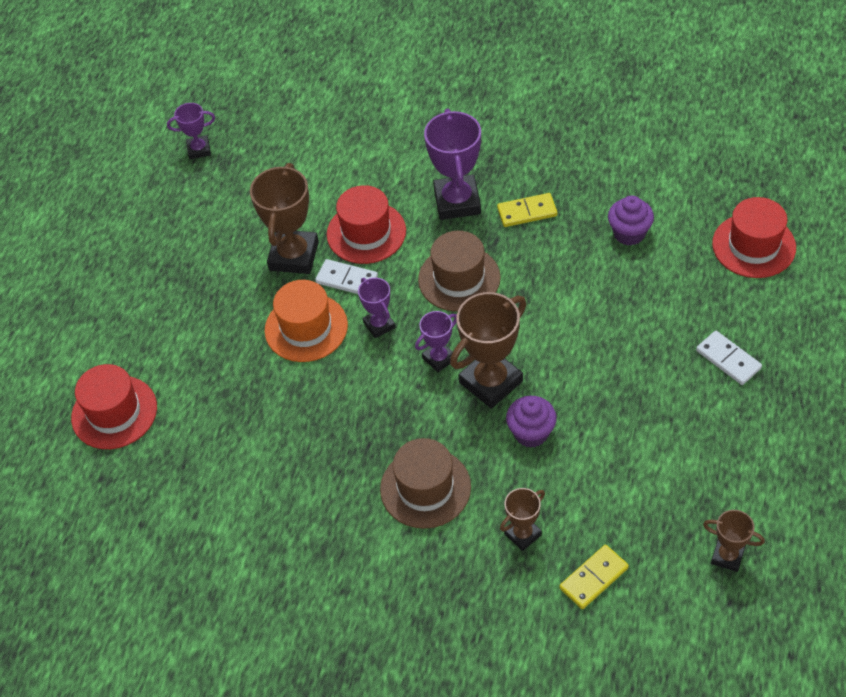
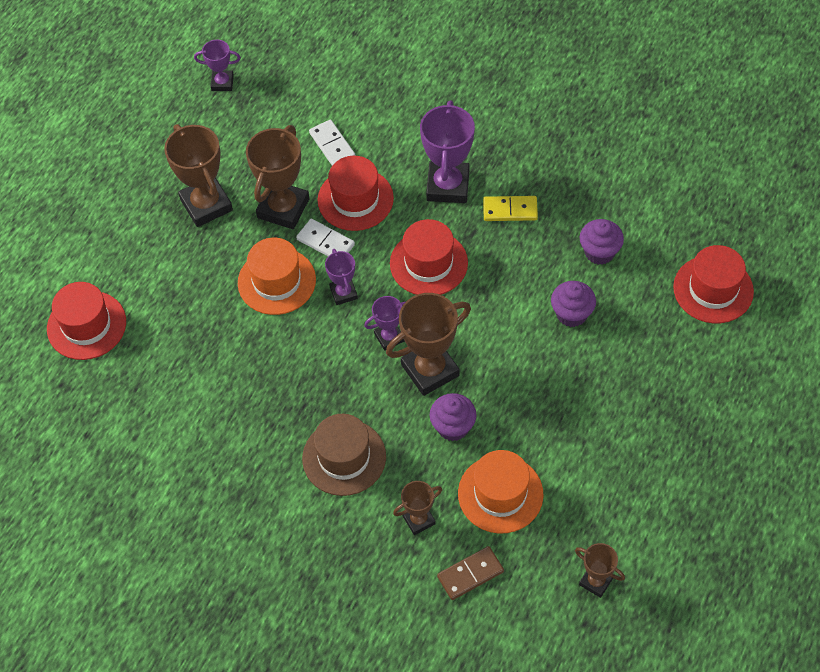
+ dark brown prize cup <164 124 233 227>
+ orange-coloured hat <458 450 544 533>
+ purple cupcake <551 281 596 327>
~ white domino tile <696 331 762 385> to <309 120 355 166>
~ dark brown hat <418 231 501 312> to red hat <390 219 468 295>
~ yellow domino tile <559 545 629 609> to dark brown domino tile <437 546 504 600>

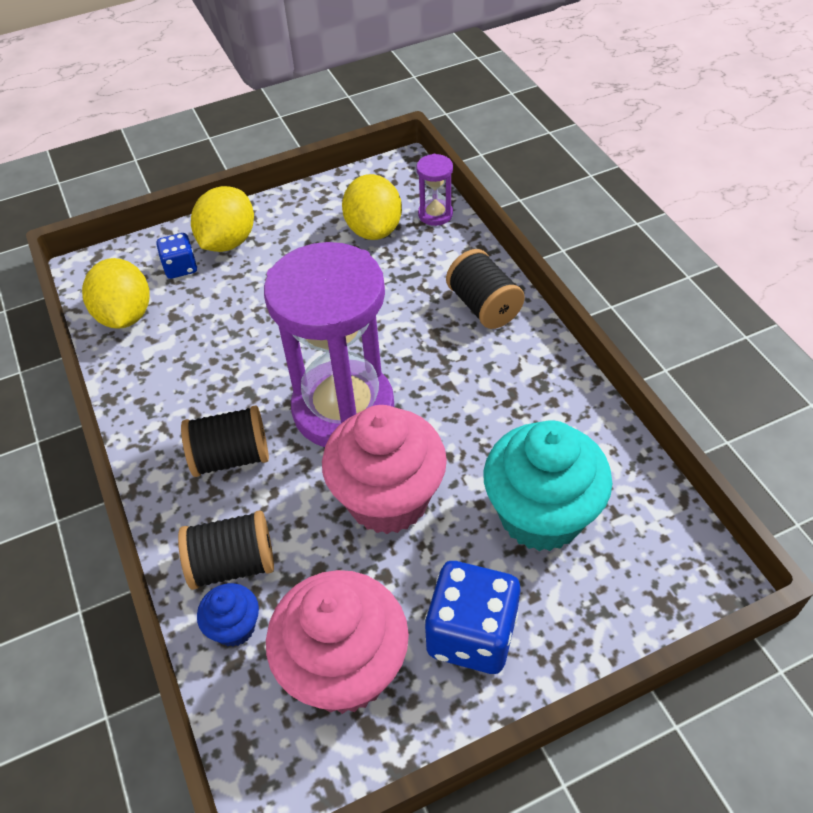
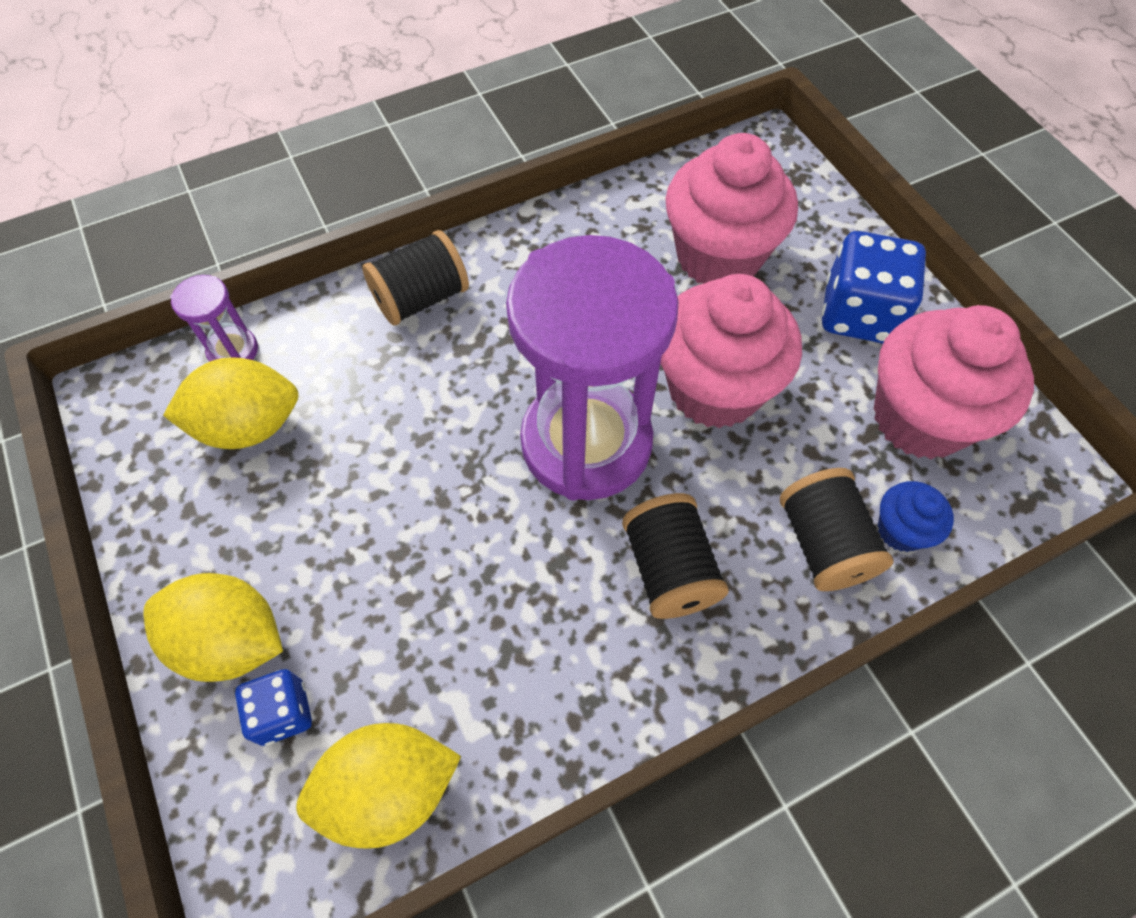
~ turquoise cupcake <483 420 612 551> to pink cupcake <665 133 798 284>

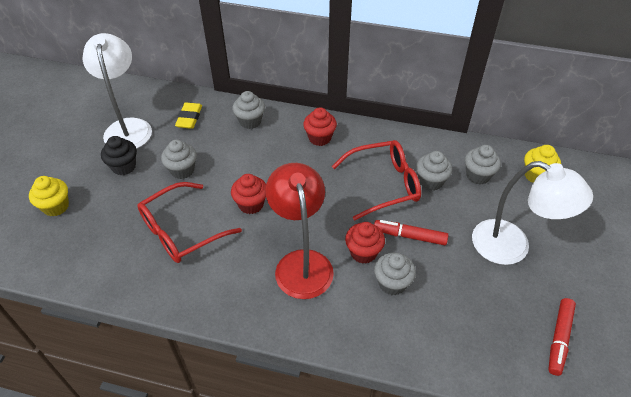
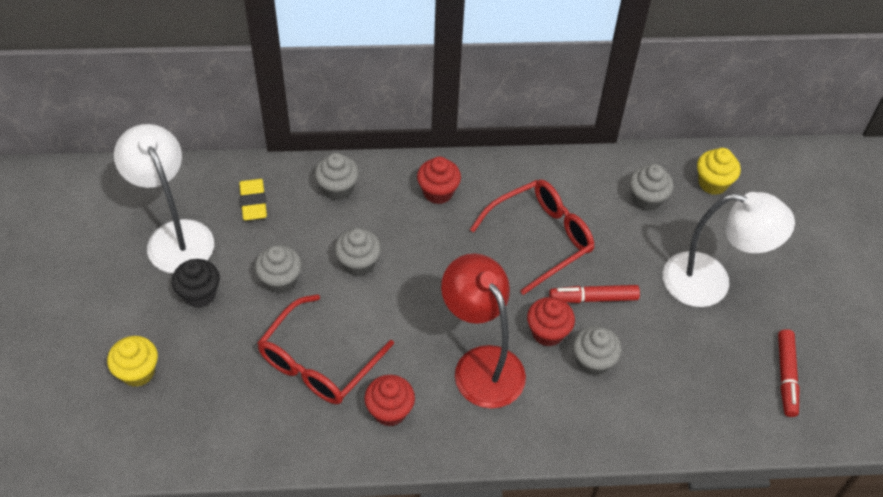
~ red cupcake <231 174 266 214> to <364 375 415 426>
~ gray cupcake <416 151 452 191> to <335 228 381 276>

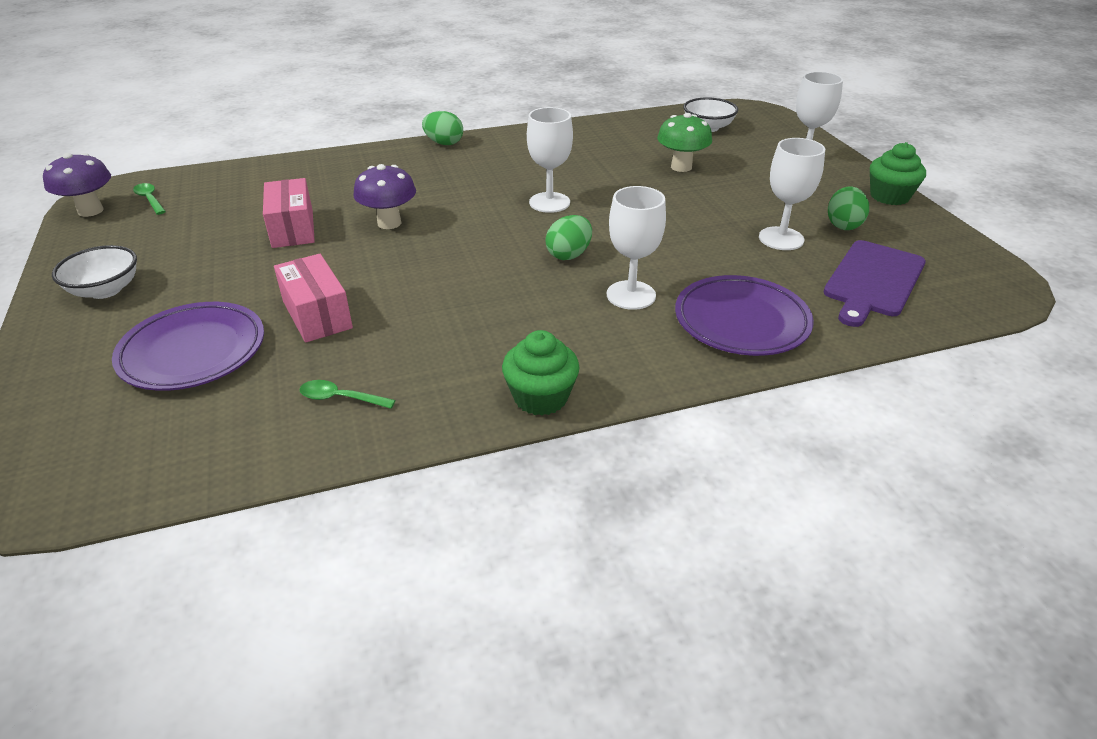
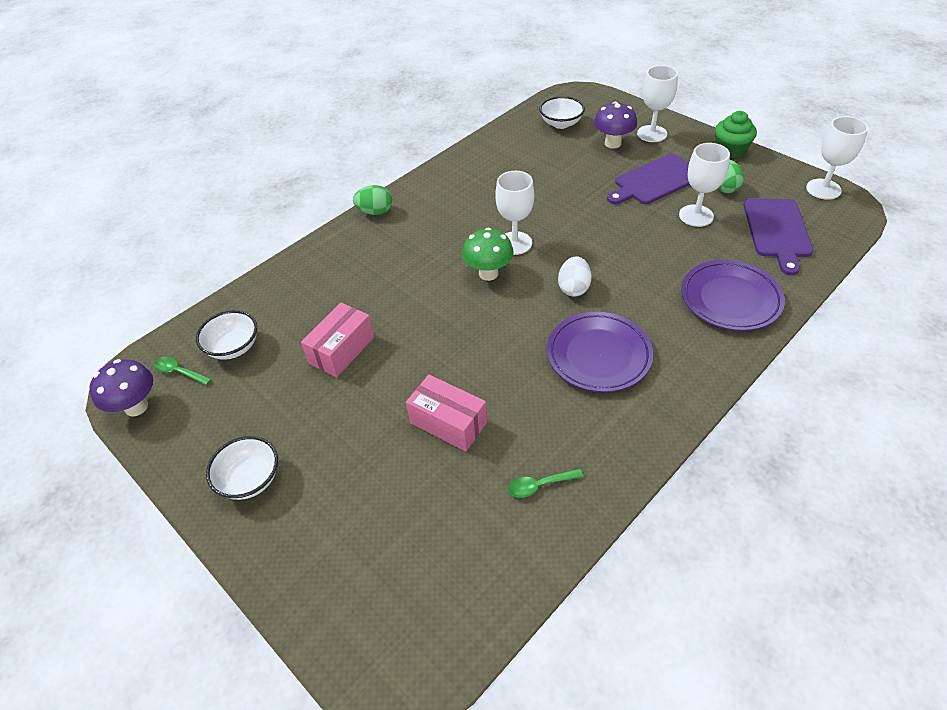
- green cupcake <502 330 580 416>
+ white serving bowl <196 310 257 360>
+ purple bread board <607 154 690 204>
~ purple flat dish <112 302 264 391> to <547 312 653 392>
~ purple mushroom <353 164 416 229> to <594 102 637 148>
~ white goblet <607 186 666 310> to <806 116 868 200>
~ green mushroom <657 113 712 172> to <462 228 514 281>
~ green egg <545 215 592 260> to white egg <558 256 592 297>
~ pink parcel <263 178 315 248> = <301 302 374 378> 75 degrees clockwise

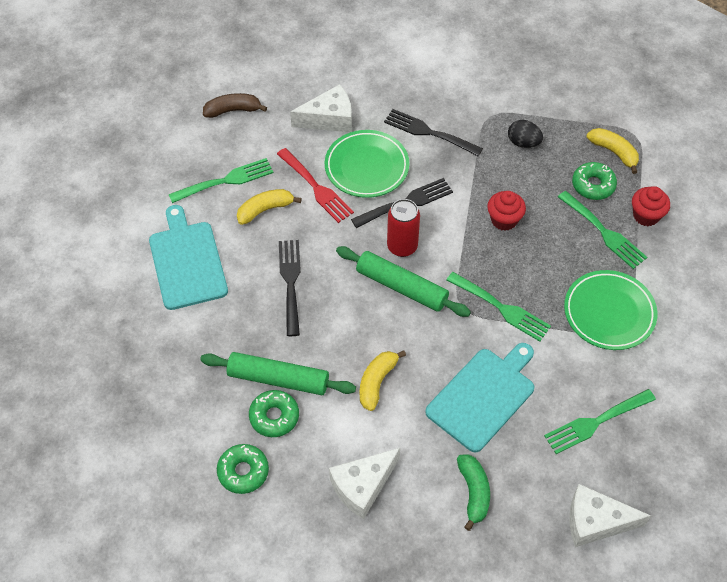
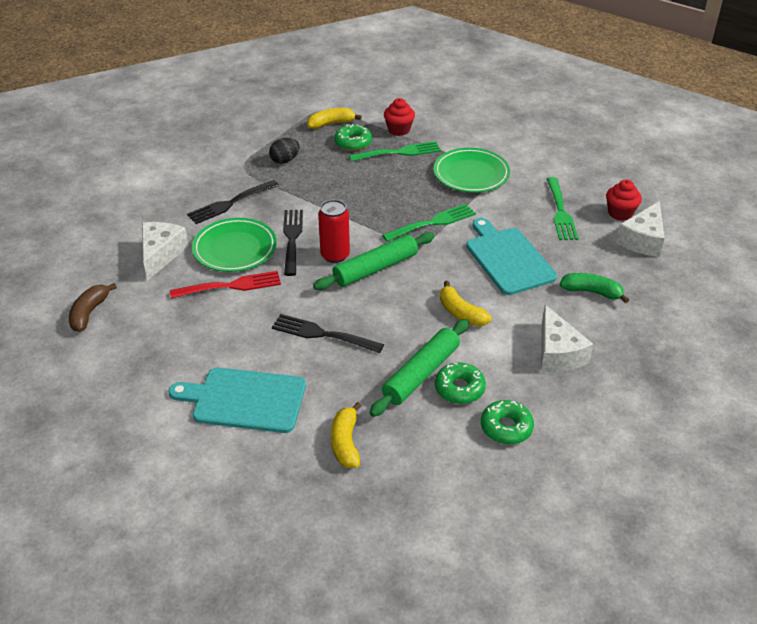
- green fork <168 158 274 203>
~ yellow banana <237 189 302 225> to <331 402 361 468>
~ red cupcake <487 191 526 231> to <606 179 642 221>

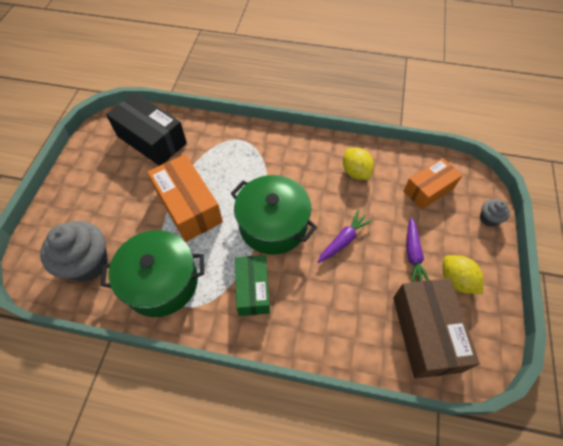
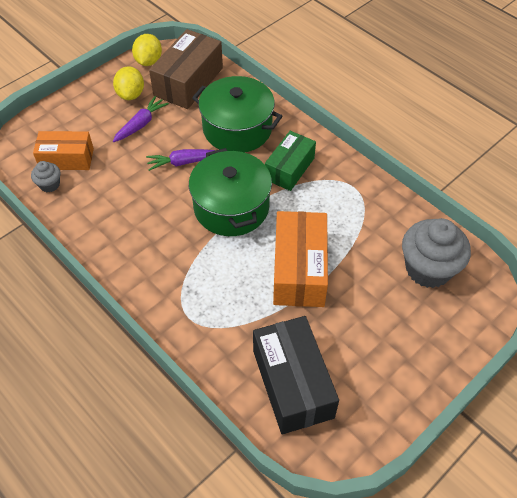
~ green cooking pot <101 230 204 317> to <192 76 282 153>
~ yellow lemon <343 148 374 180> to <132 34 162 66>
~ gray cupcake <480 199 510 227> to <31 161 60 192>

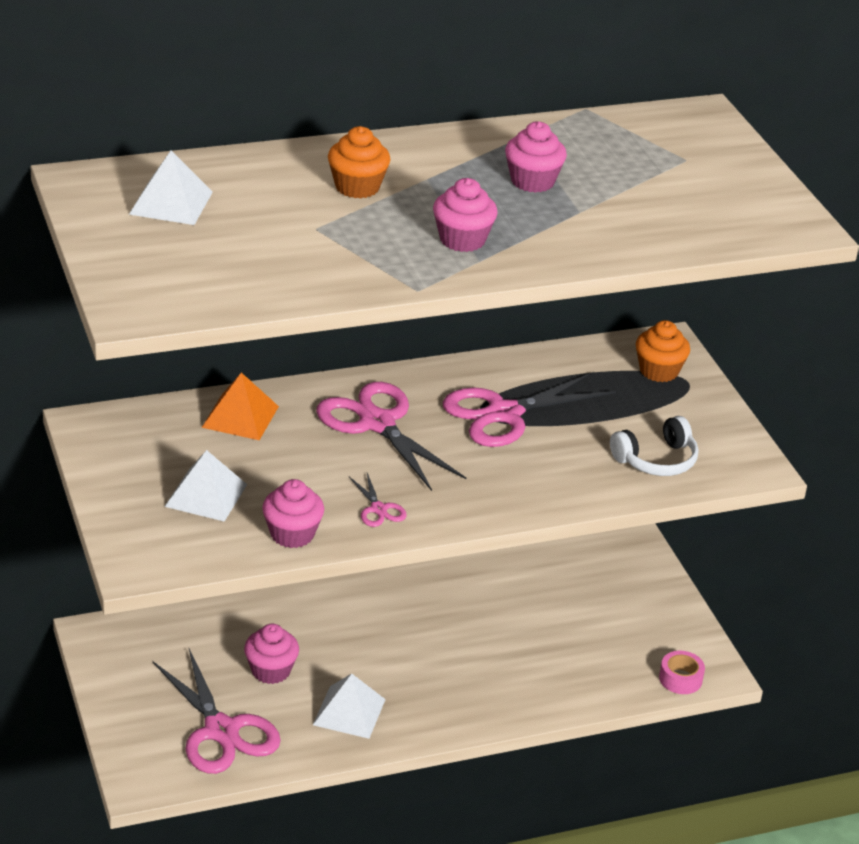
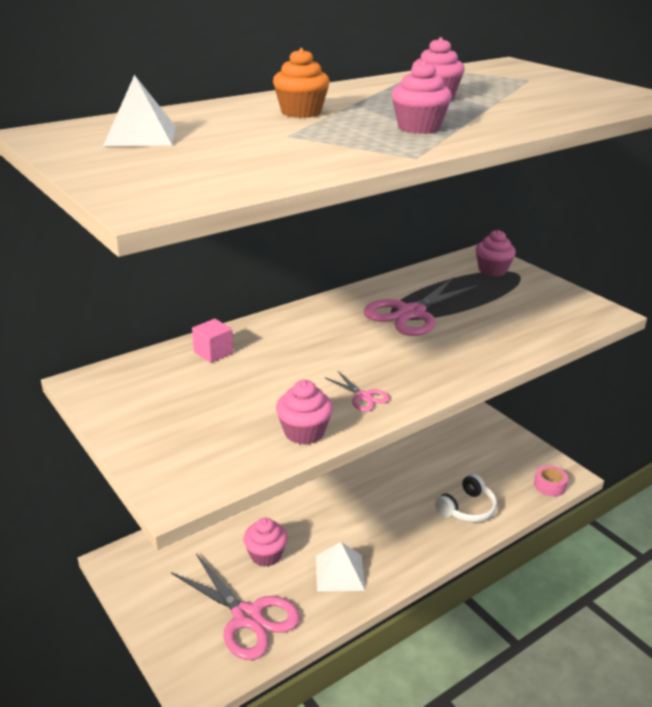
- white pyramid shape <164 450 247 522>
- pink shears <316 382 466 491>
~ white over-ear headphones <610 416 698 476> to <435 474 497 522>
~ orange-coloured pyramid shape <201 372 279 440> to pink cube <192 319 233 363>
~ orange-coloured cupcake <636 320 690 382> to pink cupcake <475 230 516 276>

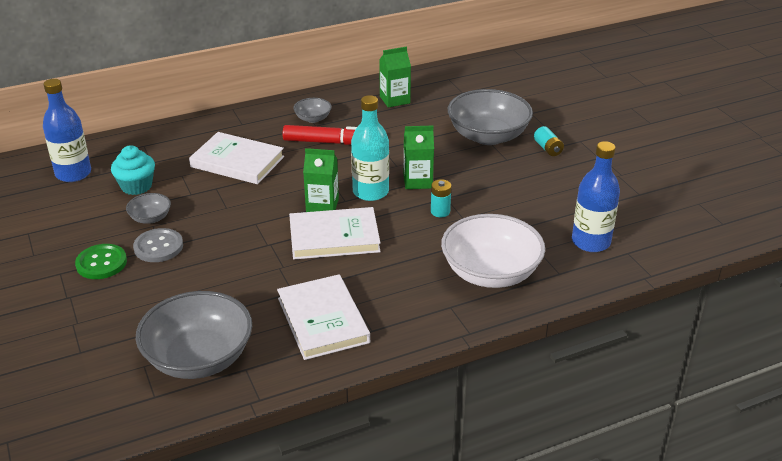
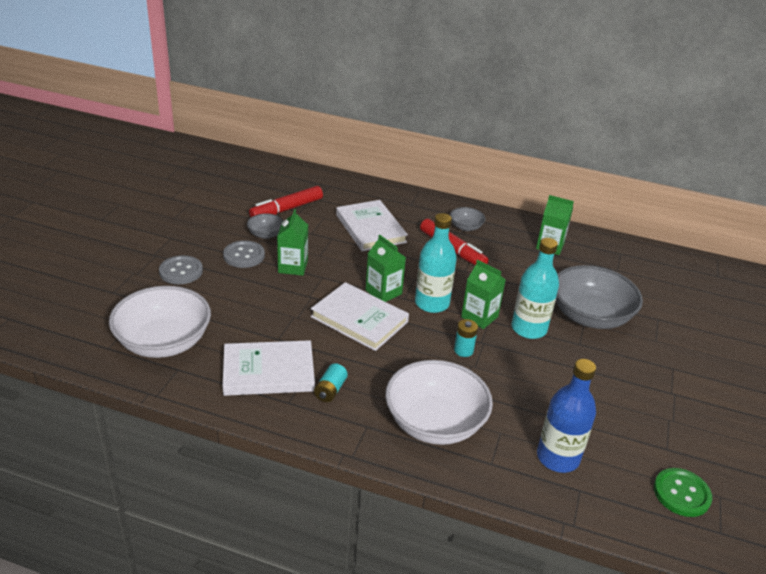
- blue drink bottle <43 79 91 182>
+ gray shirt button <159 255 203 284>
+ green juice carton <277 209 308 276>
+ turquoise drink bottle <512 238 559 339>
~ green shirt button <75 244 127 279> to <654 468 712 517>
~ turquoise battery <534 126 564 156> to <314 363 348 402>
~ turquoise cupcake <111 145 155 195> to red marker <249 186 323 217>
~ gray serving bowl <136 291 252 379> to white serving bowl <109 286 211 358>
~ white hardback <277 274 370 360> = <223 340 315 396> 60 degrees clockwise

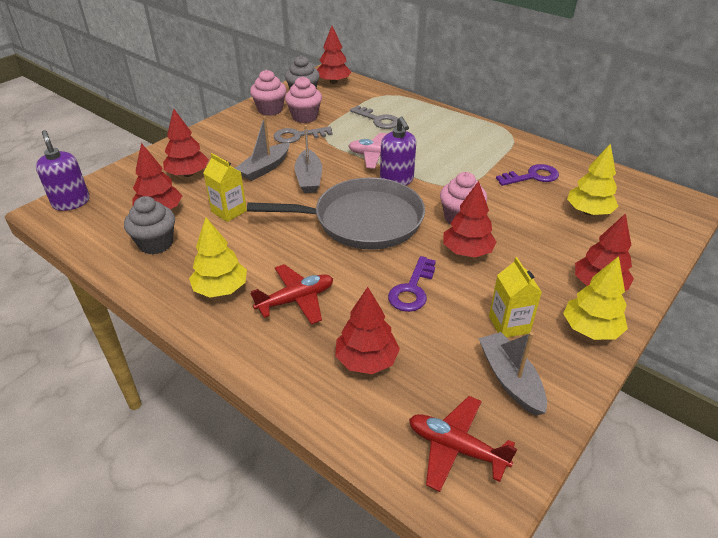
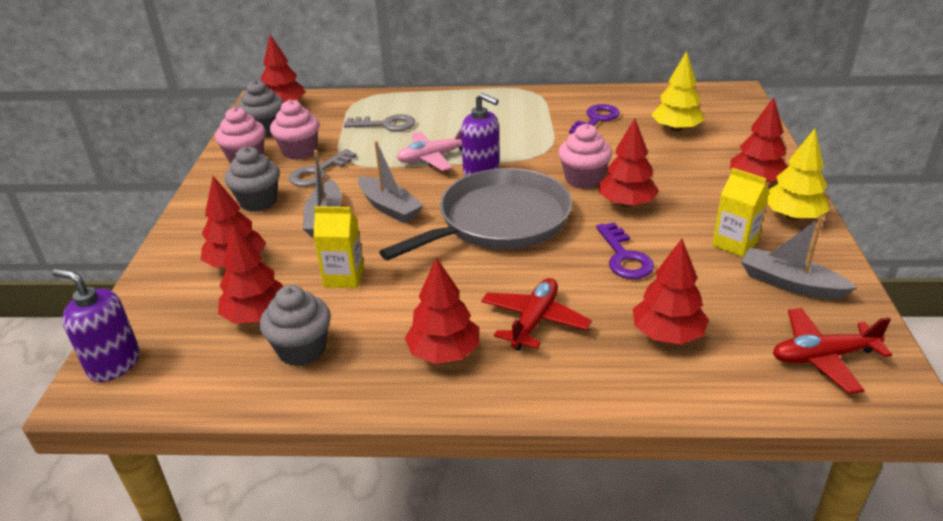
+ gray cupcake <225 146 280 212>
~ yellow toy tree <189 217 247 298> to red toy tree <405 257 479 364>

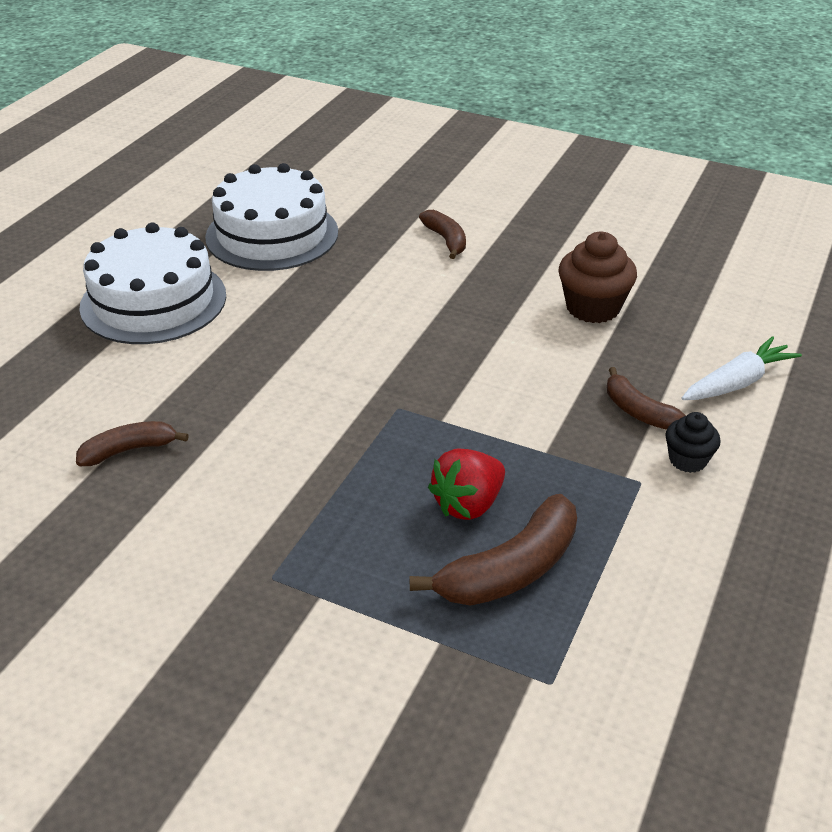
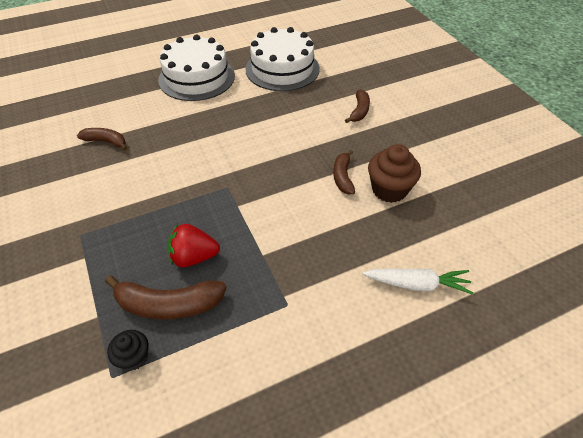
~ dark brown banana <607 367 686 430> to <333 150 355 194>
~ jet-black cupcake <666 412 721 473> to <107 330 149 371>

